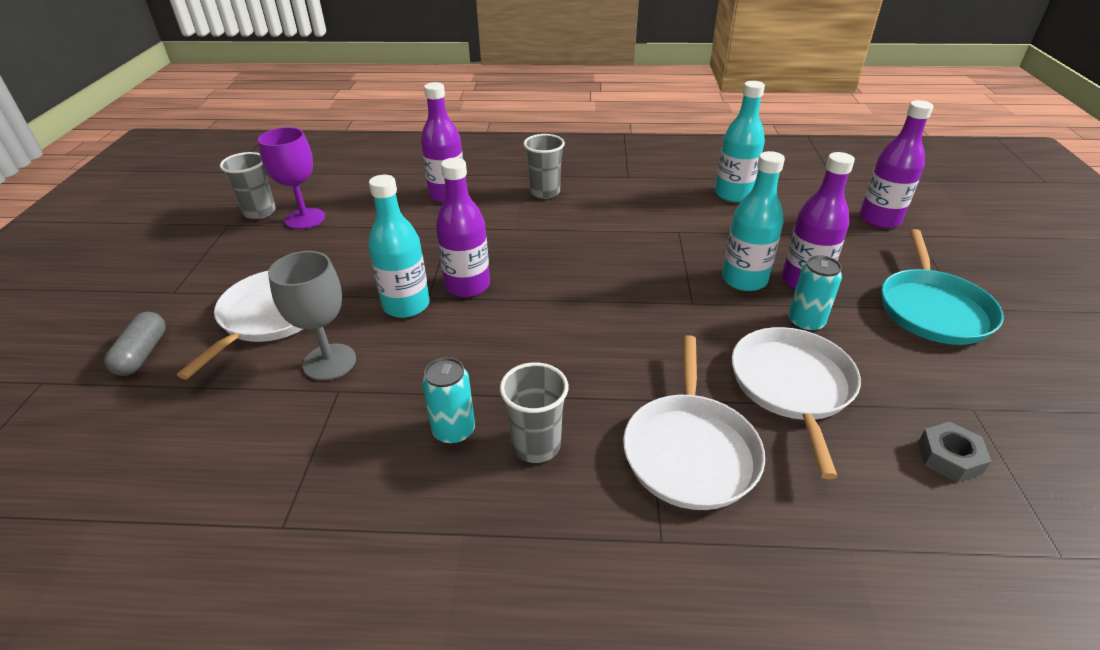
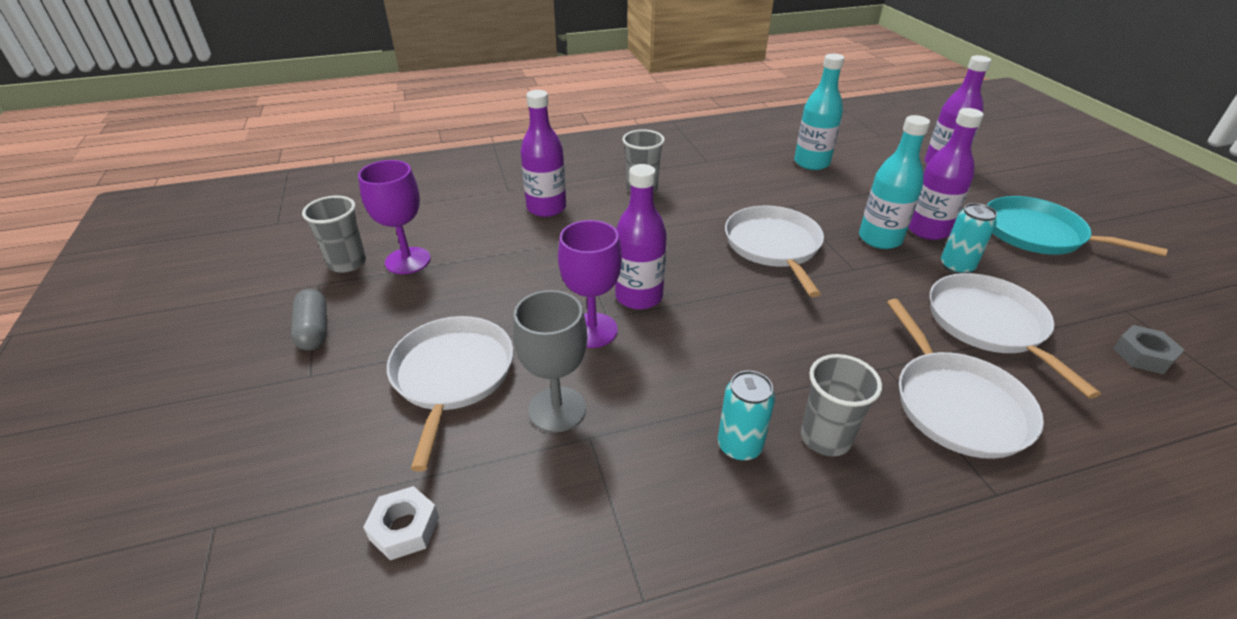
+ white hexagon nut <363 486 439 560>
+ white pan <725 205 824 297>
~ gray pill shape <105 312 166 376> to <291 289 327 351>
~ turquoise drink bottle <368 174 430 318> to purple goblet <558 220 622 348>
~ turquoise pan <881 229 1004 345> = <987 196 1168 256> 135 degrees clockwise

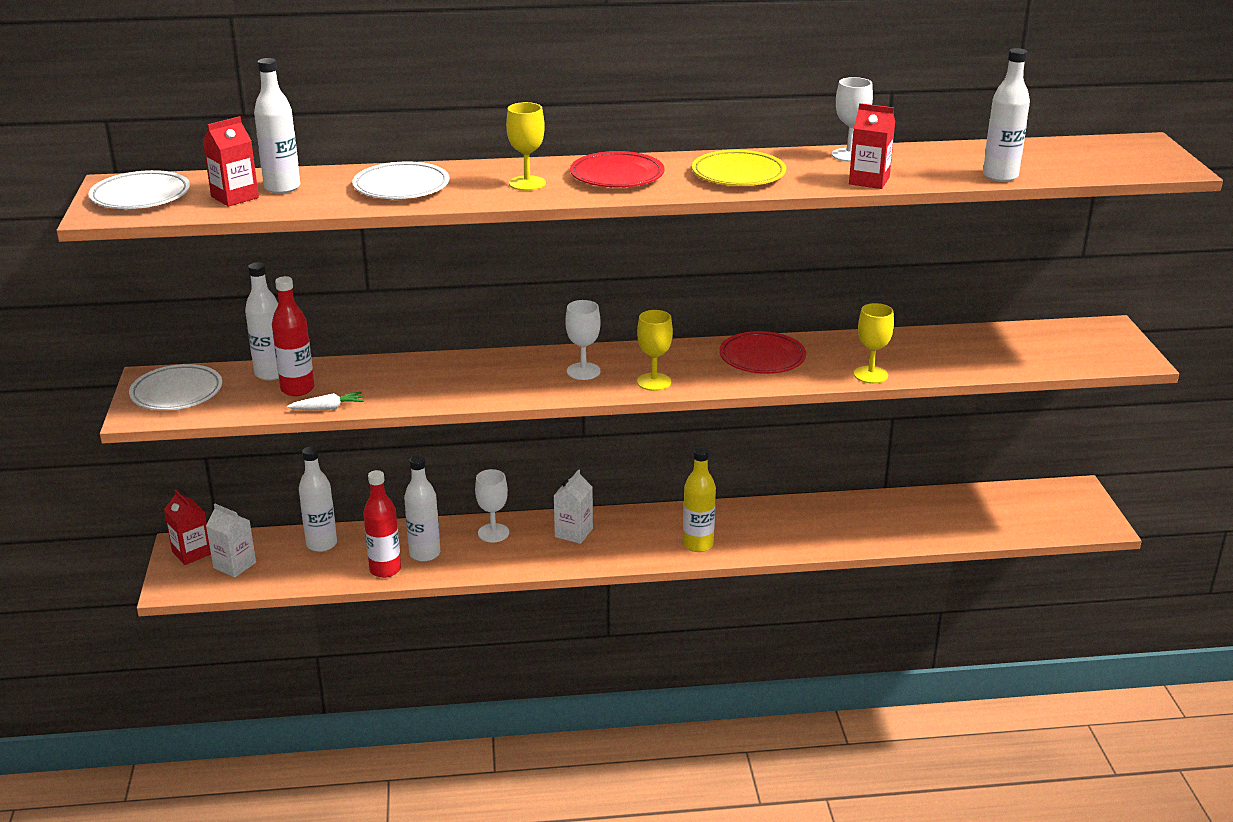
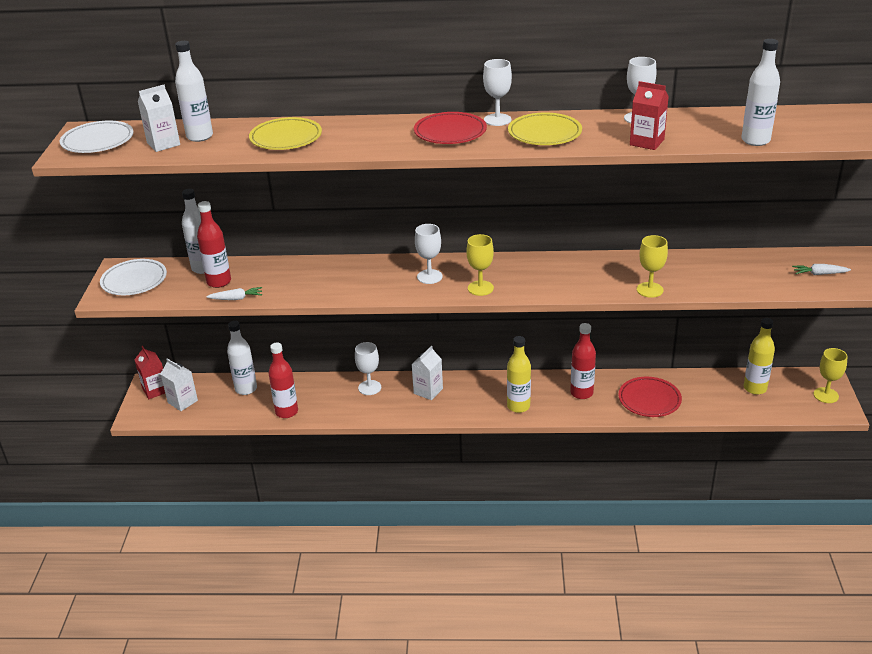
- white drink bottle <404 455 440 562>
+ white goblet <483 59 512 126>
+ red drink bottle <570 323 596 399>
+ yellow drink bottle <744 318 775 395>
+ white carrot <792 264 851 275>
~ yellow goblet <506 102 546 191> to <814 348 848 403>
~ red flat dish <719 331 806 374> to <618 377 682 417>
~ red juice carton <202 116 259 207> to white juice carton <138 85 180 152>
~ white flat dish <352 161 449 199> to yellow flat dish <249 117 322 150>

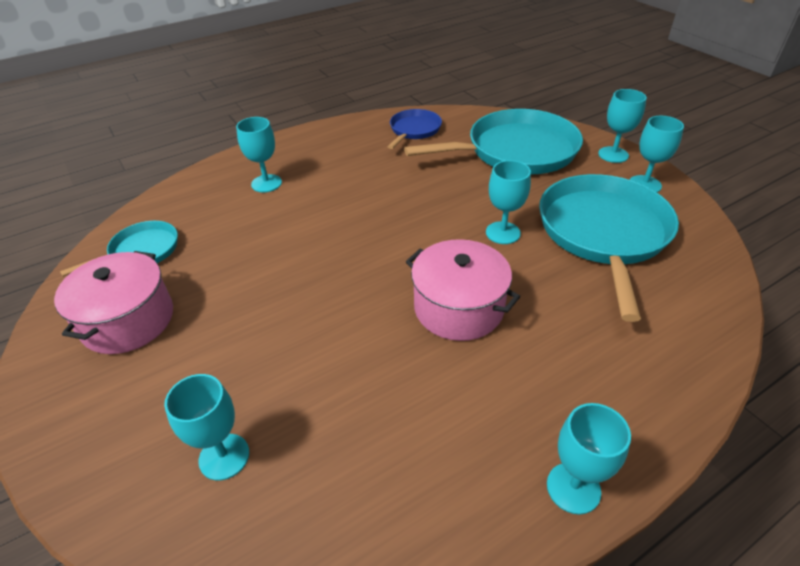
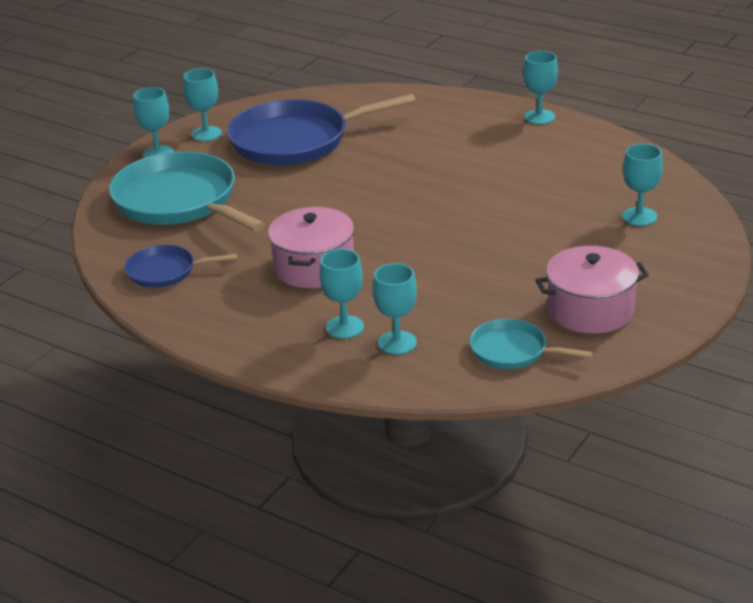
~ pink cooking pot <406 239 520 341> to <268 207 354 288>
~ turquoise goblet <486 160 531 244> to <373 263 417 355>
~ turquoise pan <539 174 679 322> to blue pan <227 94 416 165>

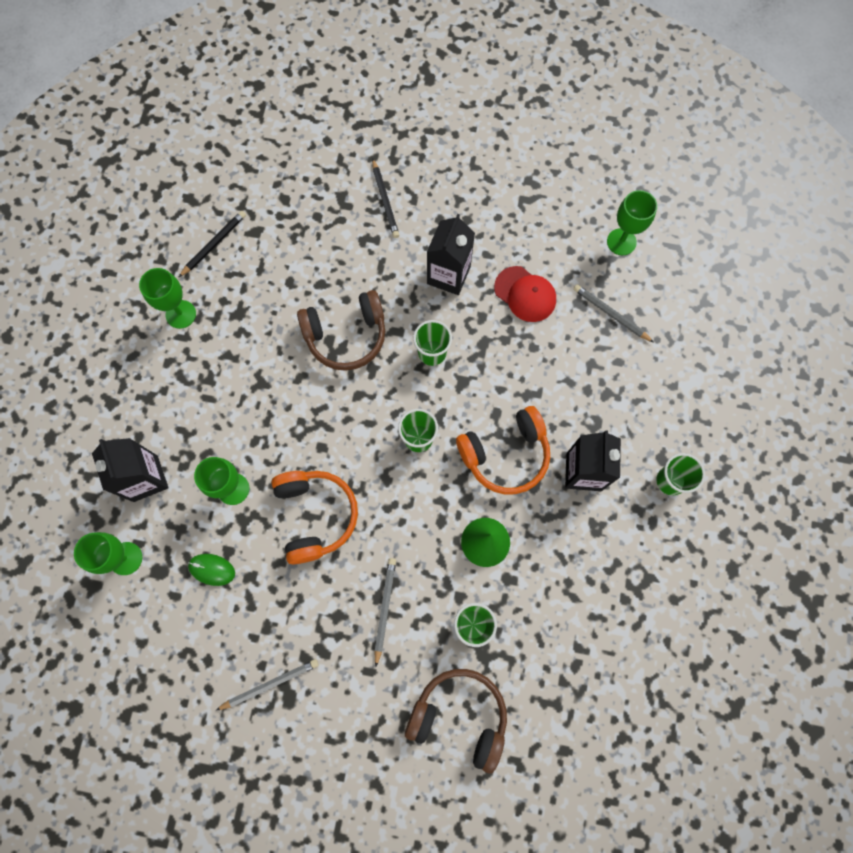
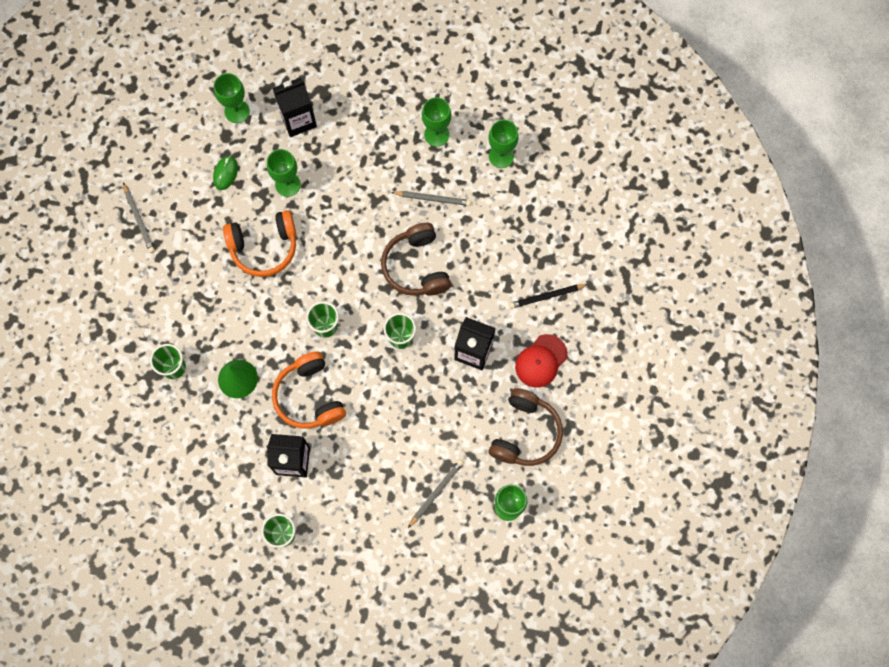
~ gray lead pencil <374 558 396 666> to <391 191 471 206>
~ dark brown over-ear headphones <405 669 507 774> to <489 388 563 466>
~ red baseball cap <494 266 556 322> to <515 334 568 388>
~ jet-black lead pencil <178 211 246 278> to green goblet <488 120 519 168>

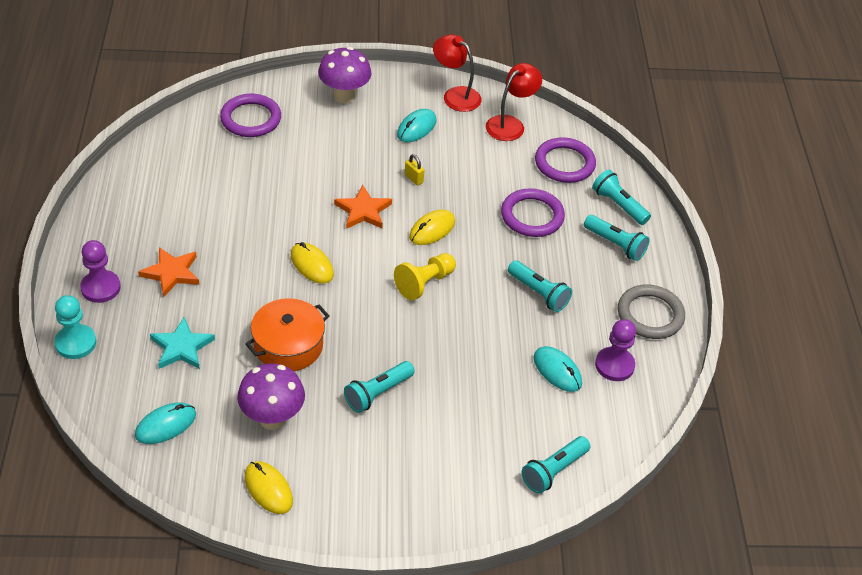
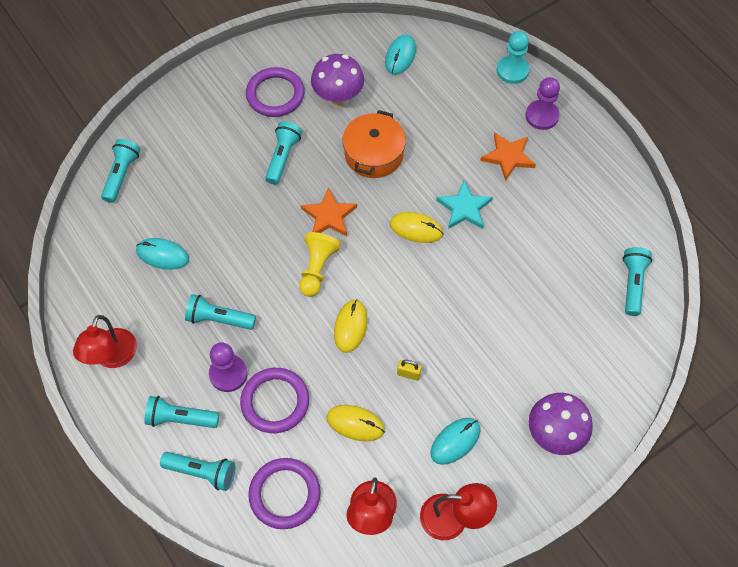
+ turquoise pocket torch <623 247 652 316>
~ turquoise star shape <150 317 215 369> to <436 181 493 229>
~ purple torus <220 94 281 137> to <246 67 305 117>
~ yellow mouse <244 461 293 514> to <327 405 385 441>
~ orange-coloured star shape <334 185 392 229> to <301 187 357 236>
~ purple chess pawn <595 319 636 381> to <209 343 247 392>
~ gray torus <618 285 685 339> to red desk lamp <73 315 137 368>
~ turquoise mouse <397 109 436 142> = <430 418 480 465> 45 degrees clockwise

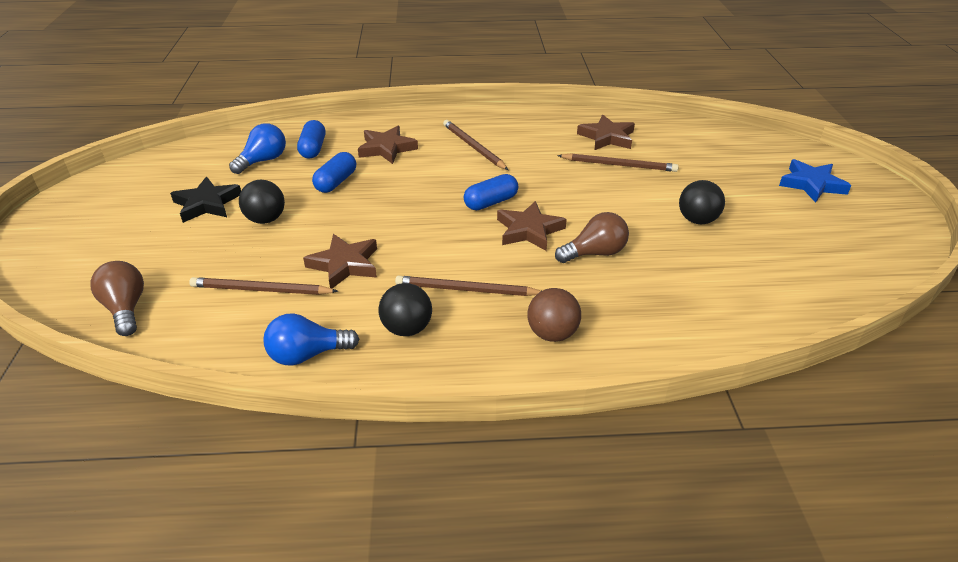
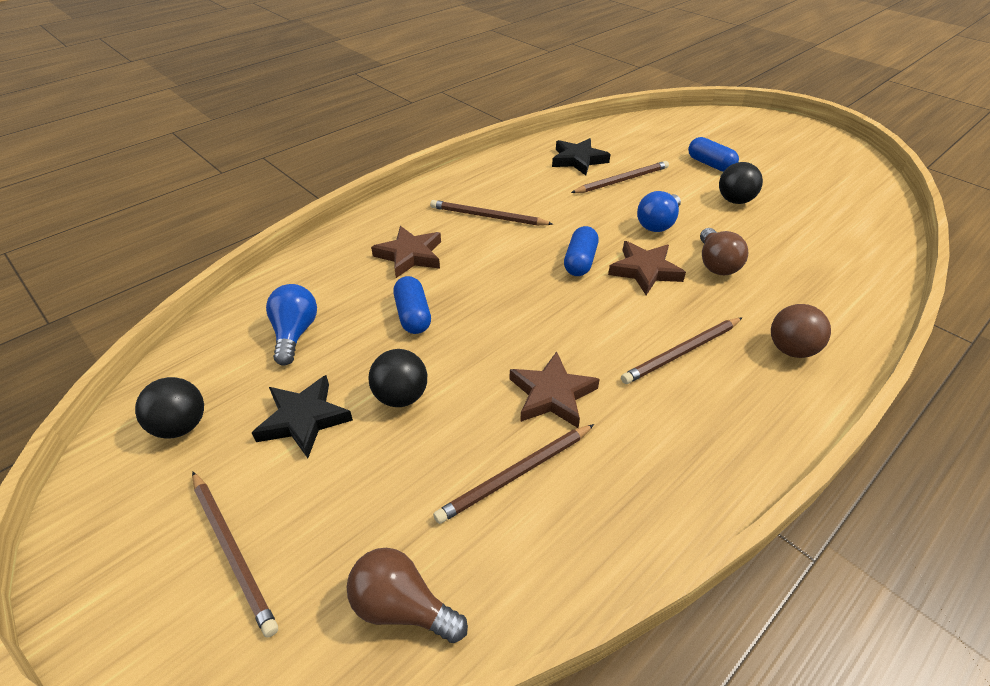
- blue star shape <779 159 851 203>
+ dark brown lead pencil <192 471 278 638>
~ blue lightbulb <263 313 360 365> to <637 191 681 232>
~ blue pill shape <297 120 325 159> to <688 137 739 172>
~ jet-black ball <378 283 432 336> to <135 377 204 439>
~ dark brown star shape <577 115 635 150> to jet-black star shape <552 138 611 175>
~ dark brown lightbulb <555 212 629 263> = <700 228 748 276> 150 degrees clockwise

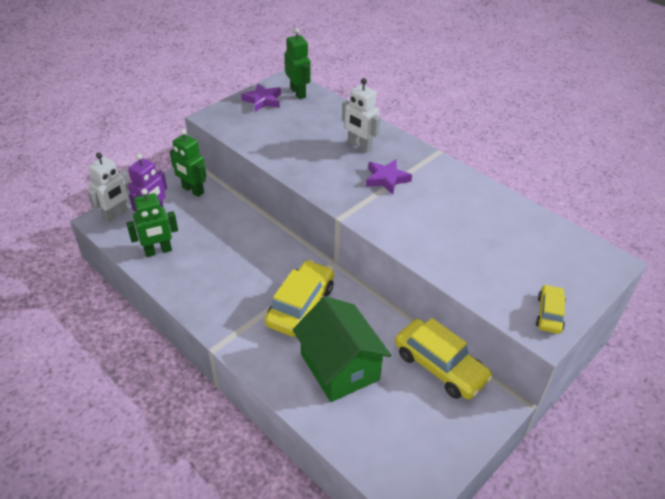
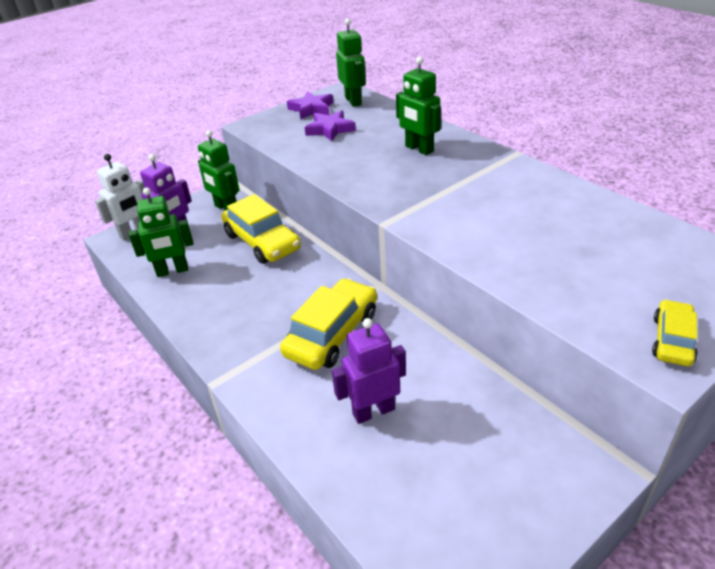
~ purple star shape <366 159 412 195> to <305 110 356 142>
~ yellow car <395 318 493 399> to <221 194 301 264>
~ green toy house <293 296 391 402> to purple toy robot <332 318 406 424>
~ white toy robot <342 78 380 152> to green toy robot <396 57 441 155>

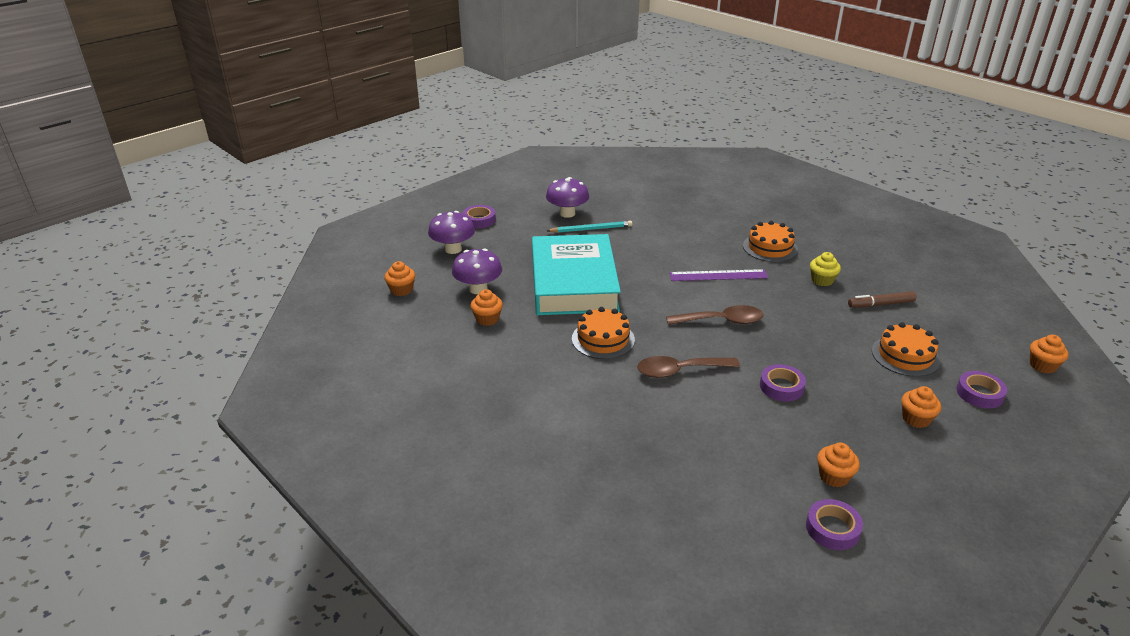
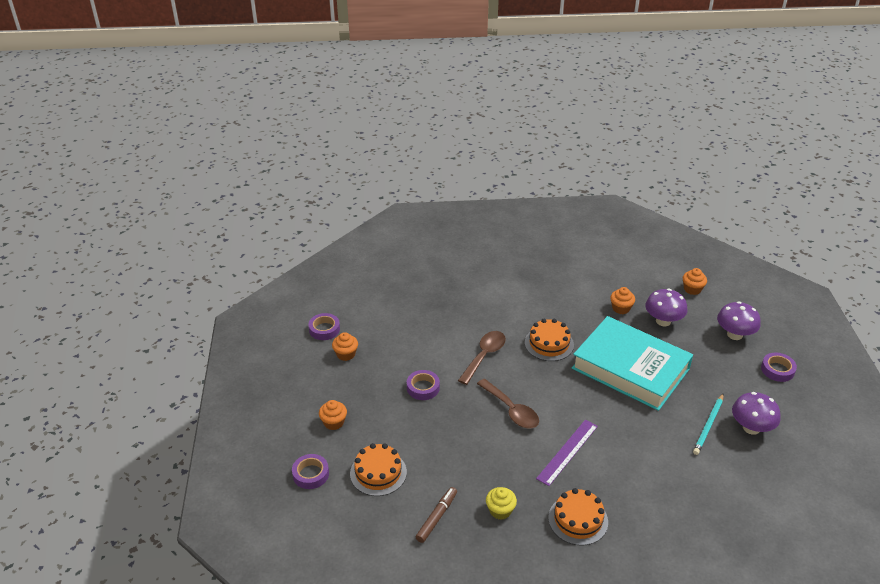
- orange-coloured cupcake <1030 335 1068 373>
~ dark brown tablespoon <666 305 763 325> = <477 379 539 428> 75 degrees counterclockwise

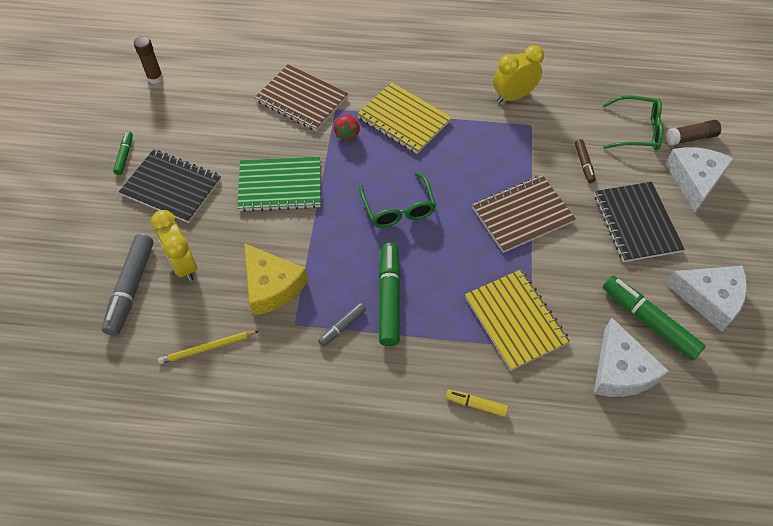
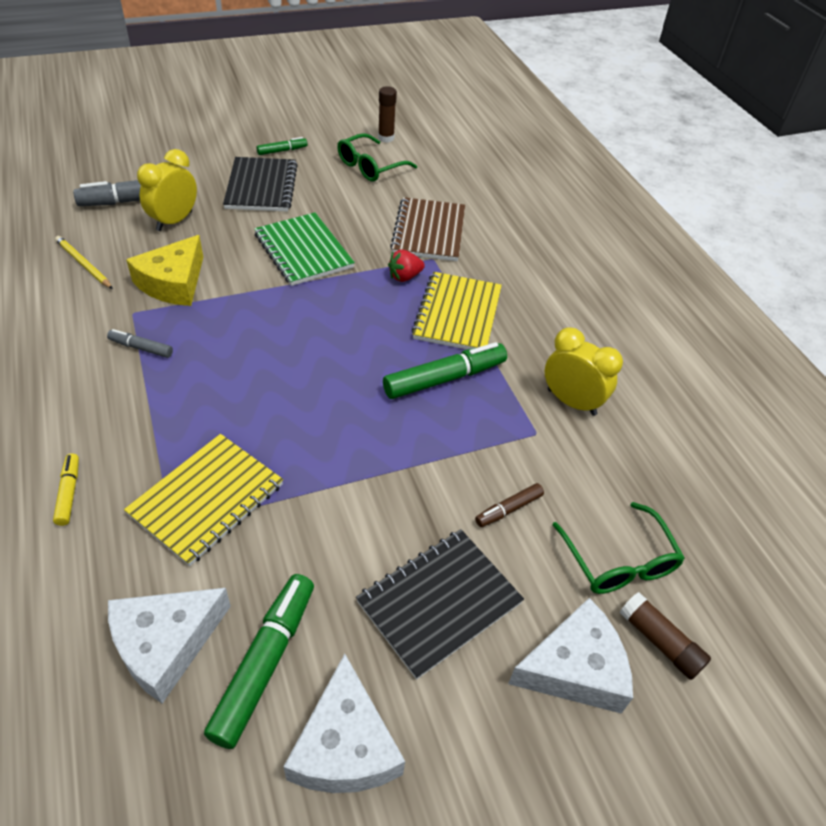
- dark brown notepad <472 175 576 253>
~ green spectacles <359 172 436 228> to <337 133 417 181>
~ green marker <379 243 401 346> to <383 342 507 399>

